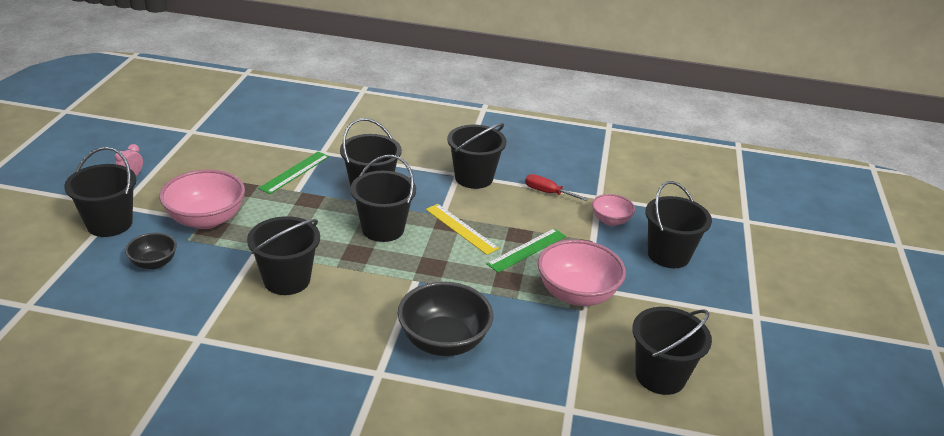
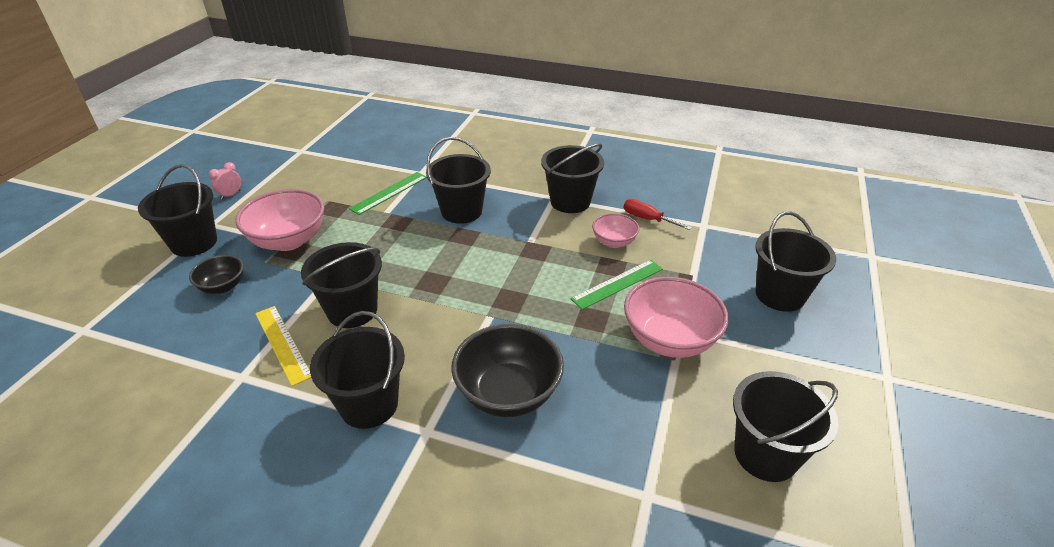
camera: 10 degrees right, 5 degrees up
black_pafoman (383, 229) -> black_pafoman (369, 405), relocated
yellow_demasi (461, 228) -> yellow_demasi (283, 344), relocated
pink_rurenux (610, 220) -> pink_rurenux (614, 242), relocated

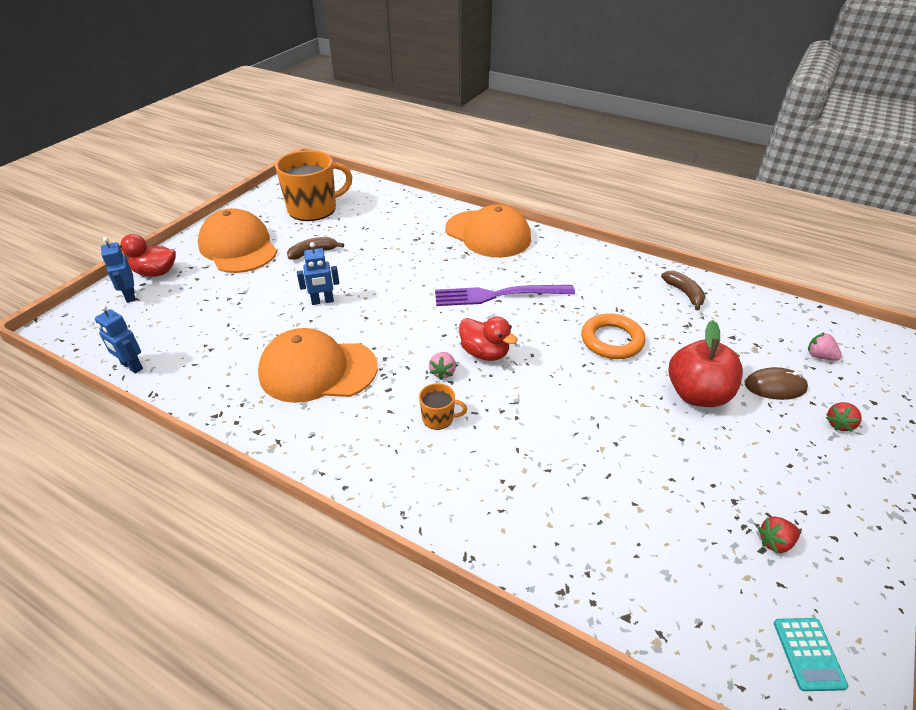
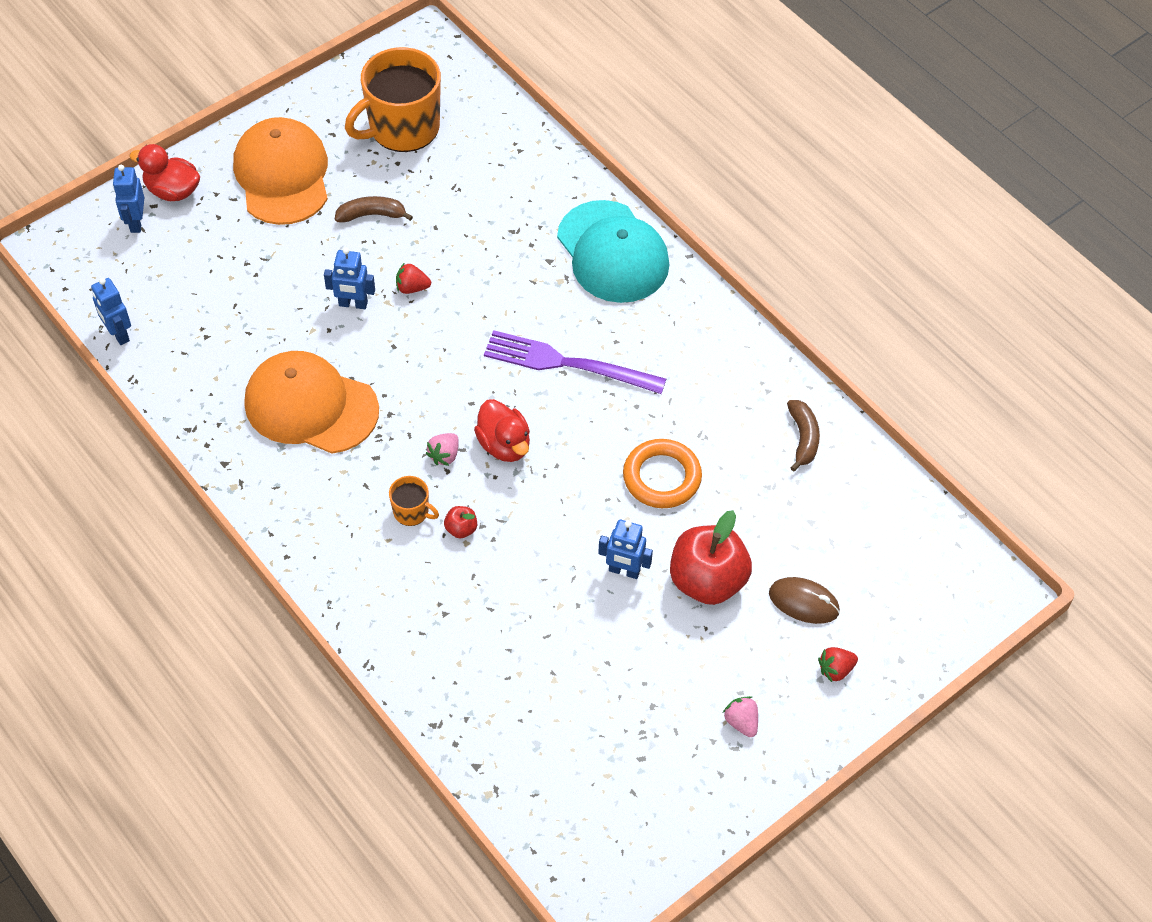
camera: 20 degrees right, 15 degrees up
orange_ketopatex (313, 209) -> orange_ketopatex (402, 128), 150 degrees clockwise
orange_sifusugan (488, 234) -> turquoise_sifusugan (612, 252)
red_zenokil (775, 542) -> red_zenokil (412, 288), relocated
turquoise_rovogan (808, 654) -> none
pink_zenokil (819, 356) -> pink_zenokil (741, 722), relocated
none -> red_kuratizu (461, 529)
none -> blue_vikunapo (624, 571)

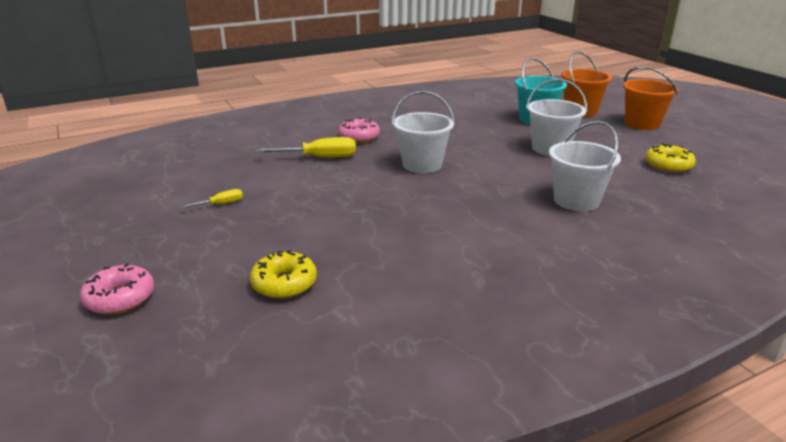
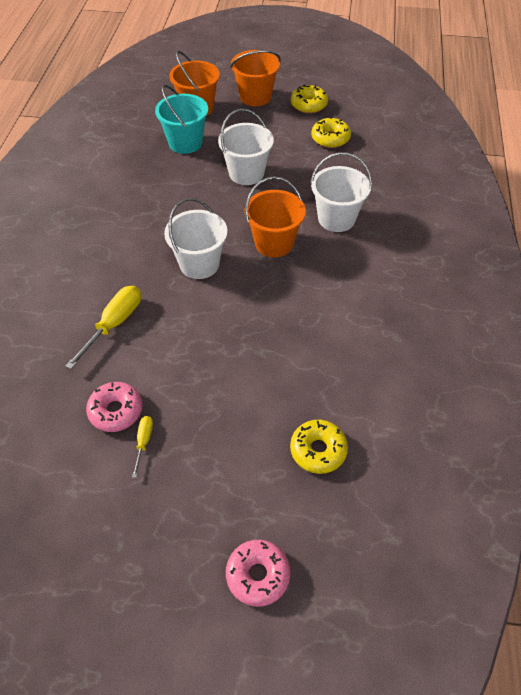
camera: 55 degrees left, 25 degrees up
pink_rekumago (359, 137) -> pink_rekumago (116, 411), relocated
none -> orange_pafoman (274, 243)
none -> yellow_rekumago (308, 105)

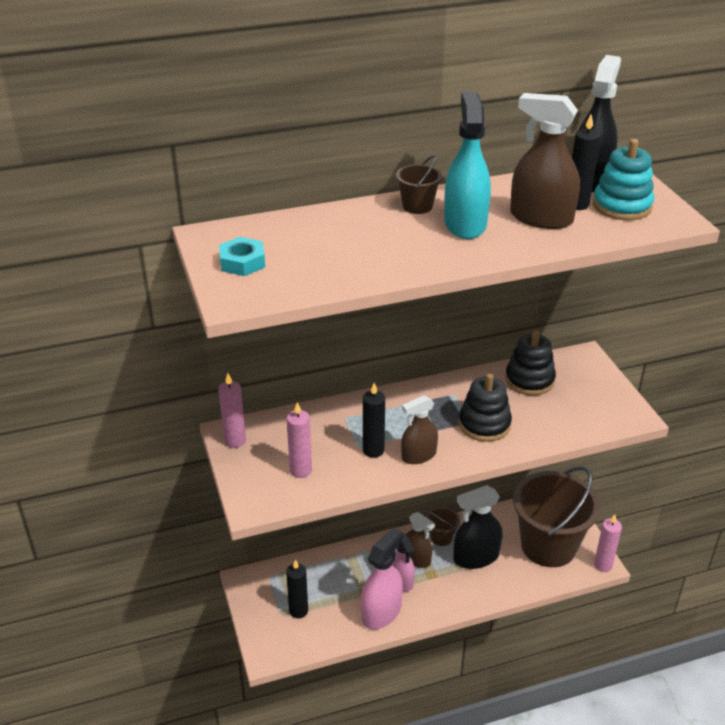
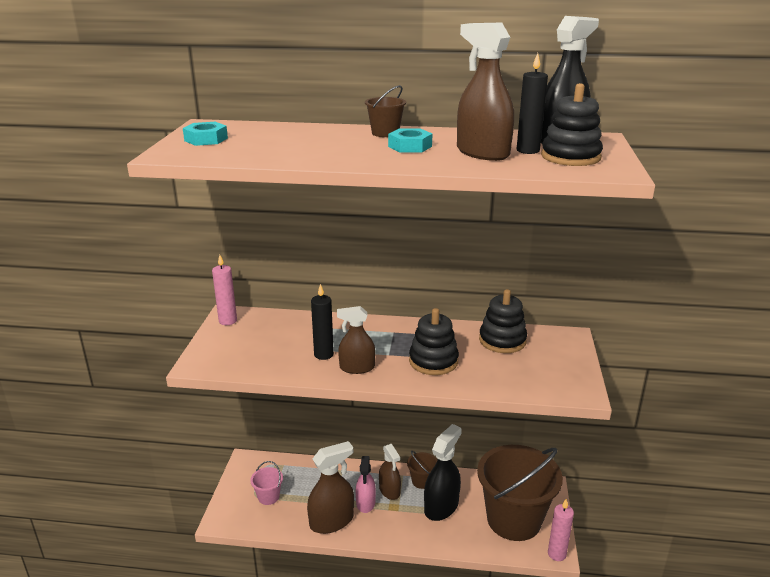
camera: 25 degrees right, 10 degrees down
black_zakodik (298, 611) -> pink_pafoman (268, 497)
pink_zakodik (300, 470) -> none
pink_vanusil (381, 612) -> brown_vanusil (331, 521)
turquoise_vanusil (465, 224) -> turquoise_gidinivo (410, 146)
black_vanusil (476, 557) -> black_vanusil (441, 506), 120 degrees clockwise
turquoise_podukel (622, 206) -> black_podukel (570, 157)

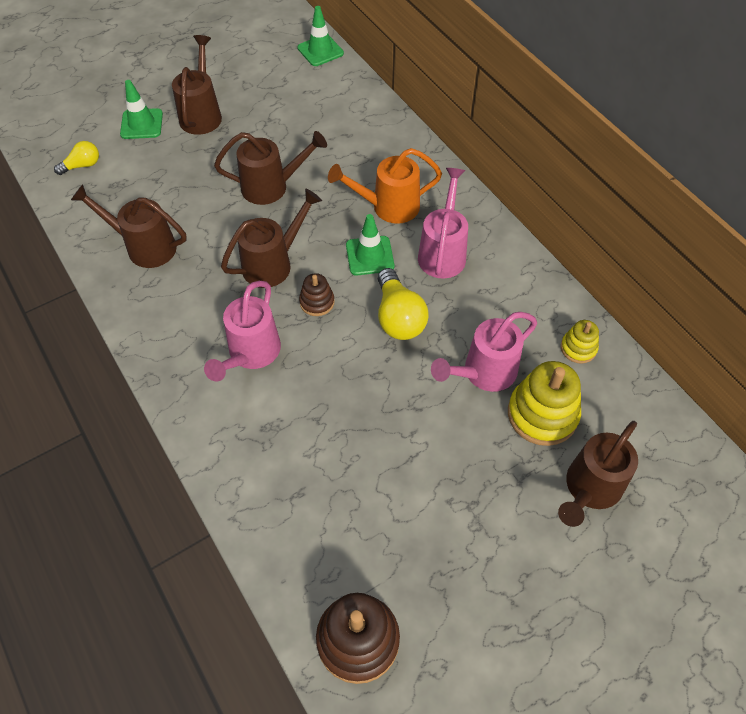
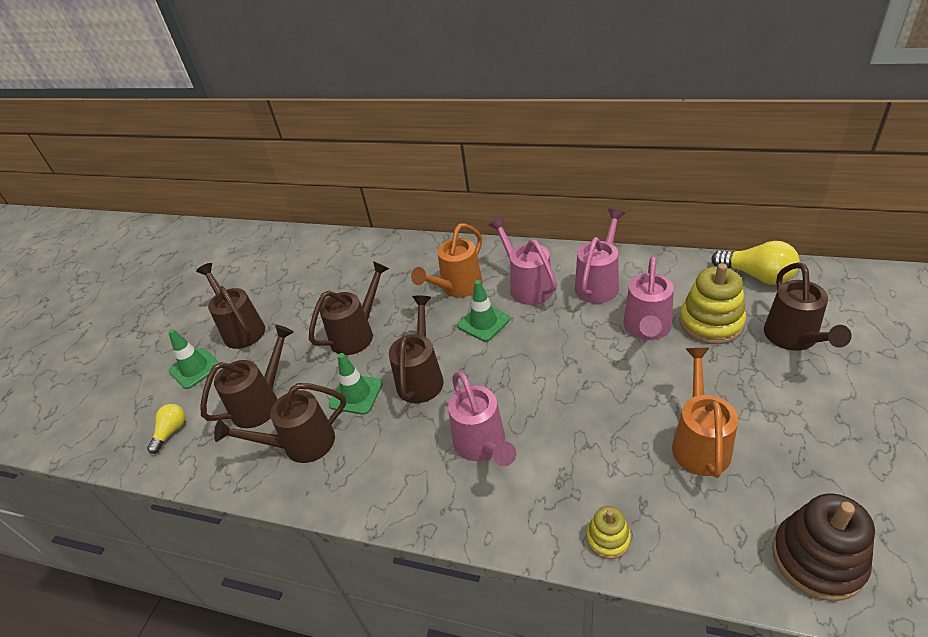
camera: 35 degrees left, 15 degrees down
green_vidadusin (320, 51) -> green_vidadusin (356, 394), relocated
brown_podukel (317, 302) -> none
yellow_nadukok (398, 317) -> yellow_nadukok (757, 276), relocated
yellow_podukel (578, 348) -> yellow_podukel (608, 538), relocated
none -> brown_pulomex (261, 402)
none -> pink_pulomex (599, 283)
none -> orange_pulomex (699, 442)

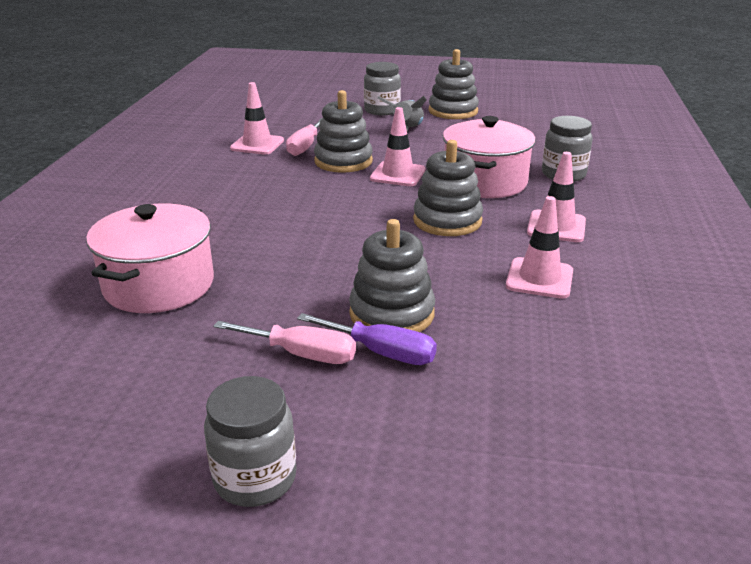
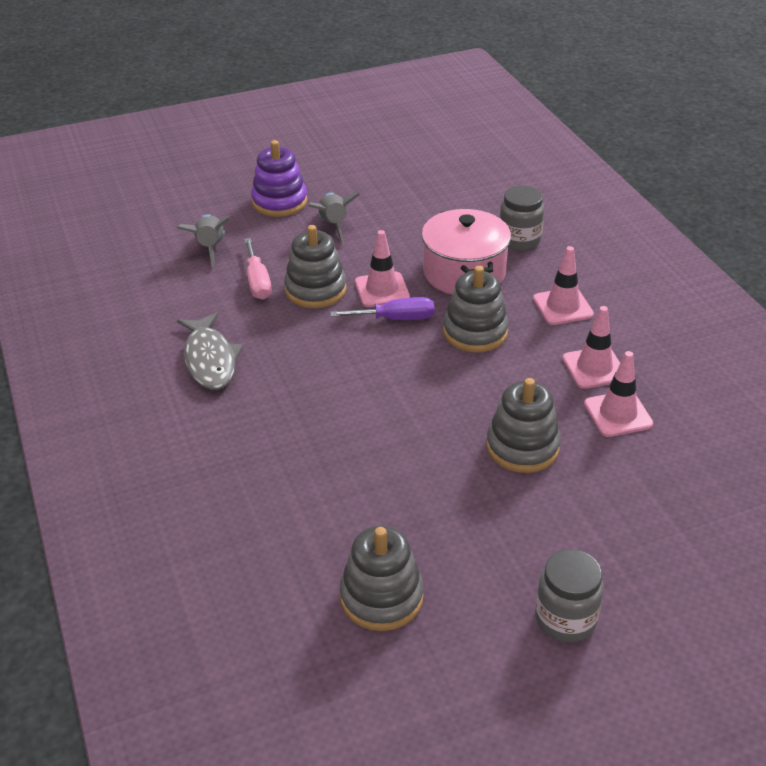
camera: 30 degrees left, 10 degrees up
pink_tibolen (159, 285) -> none
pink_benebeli (302, 354) -> none
pink_vidadusin (257, 144) -> pink_vidadusin (618, 414), relocated
purple_benebeli (382, 352) -> purple_benebeli (396, 319), relocated
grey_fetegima (382, 110) -> purple_podukel (279, 202)
grey_podukel (453, 111) -> grey_podukel (381, 597), relocated
none -> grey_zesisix (210, 248)
none -> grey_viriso (210, 359)

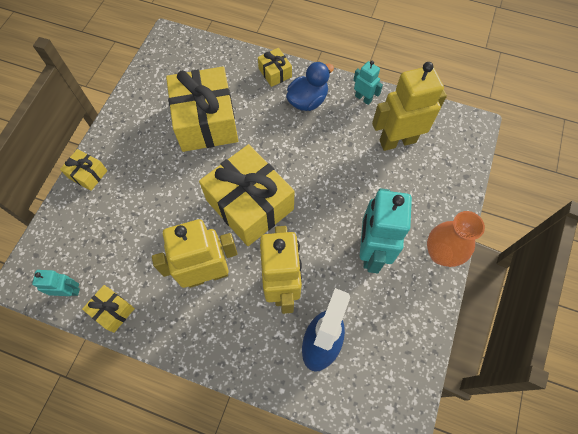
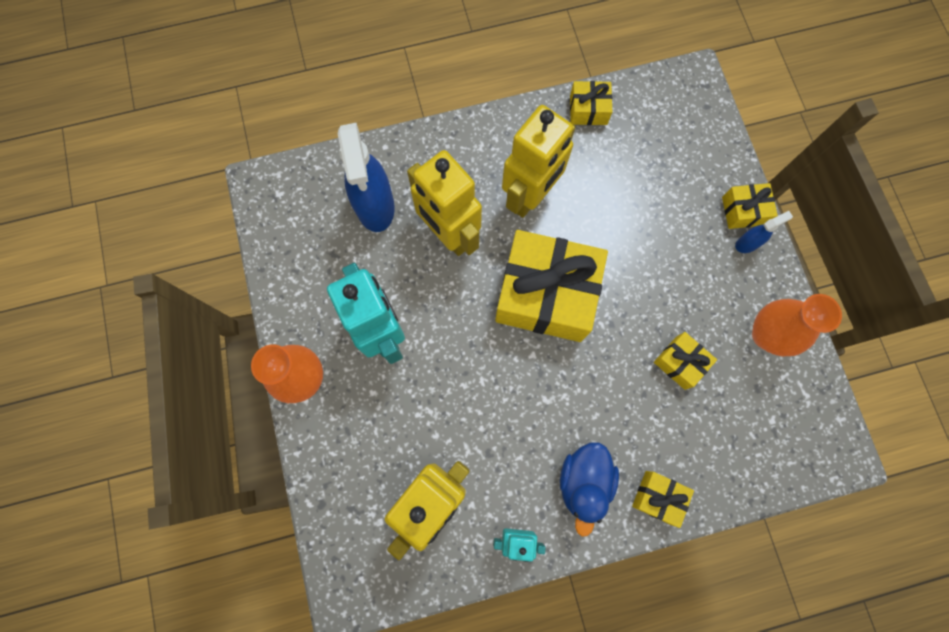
camera: 145 degrees right, 10 degrees up
turquoise_vikunapo (69, 291) -> none
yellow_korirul (206, 121) -> yellow_korirul (680, 362), x0.45
none -> blue_vanusil (747, 243)
none -> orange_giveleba (767, 335)

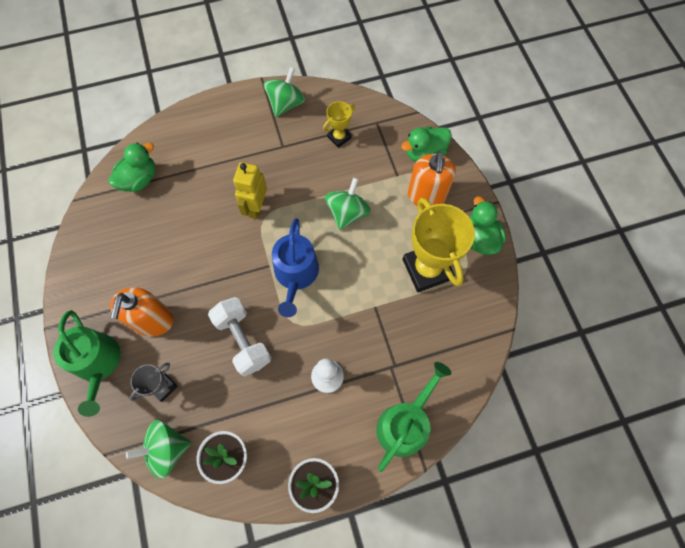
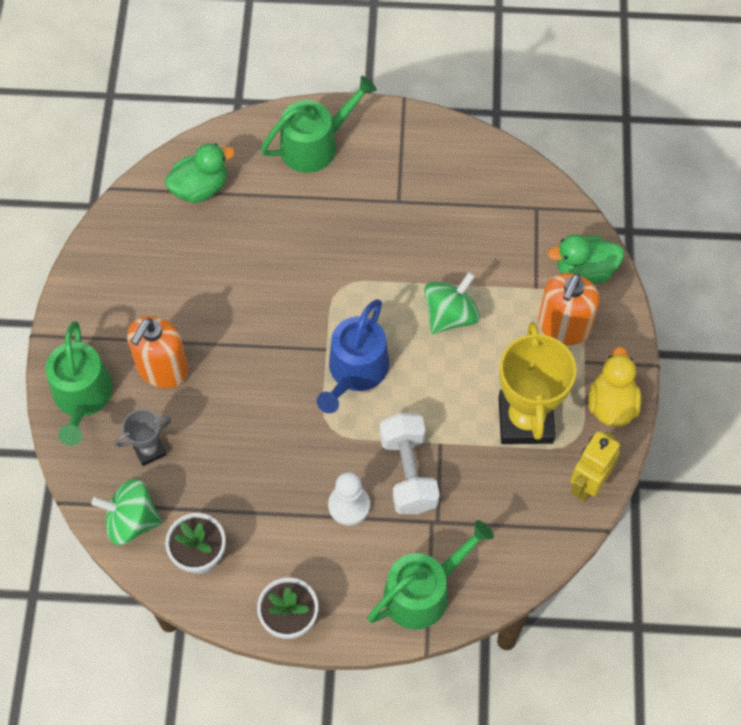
camera: 20 degrees right, 5 degrees down
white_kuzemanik (243, 340) -> white_kuzemanik (408, 472), relocated
yellow_vikunapo (256, 207) -> yellow_vikunapo (587, 484), relocated
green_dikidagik (286, 104) -> none
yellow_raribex (339, 137) -> none
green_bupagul (479, 238) -> yellow_bupagul (611, 404)
none -> green_pulomex (315, 145)

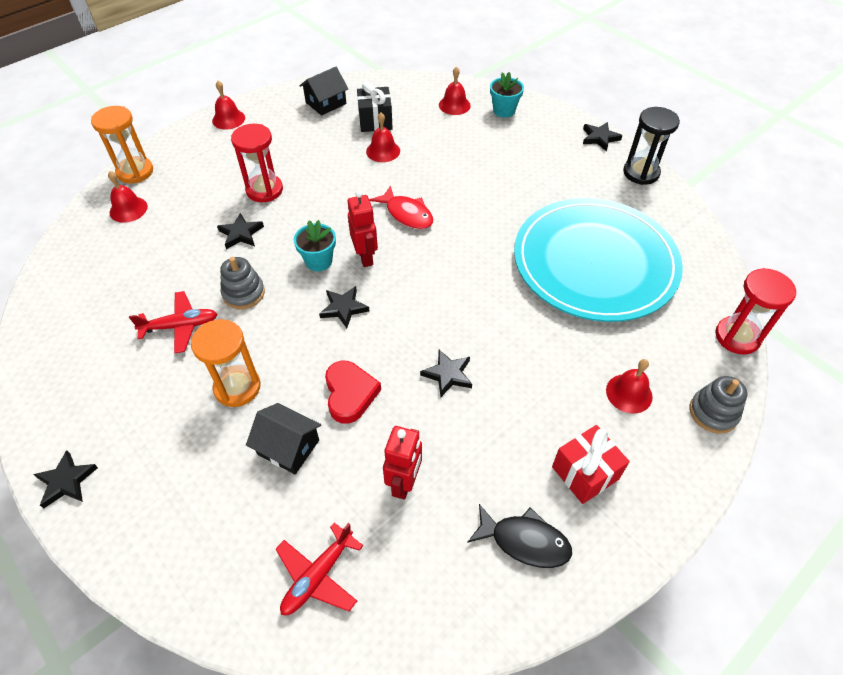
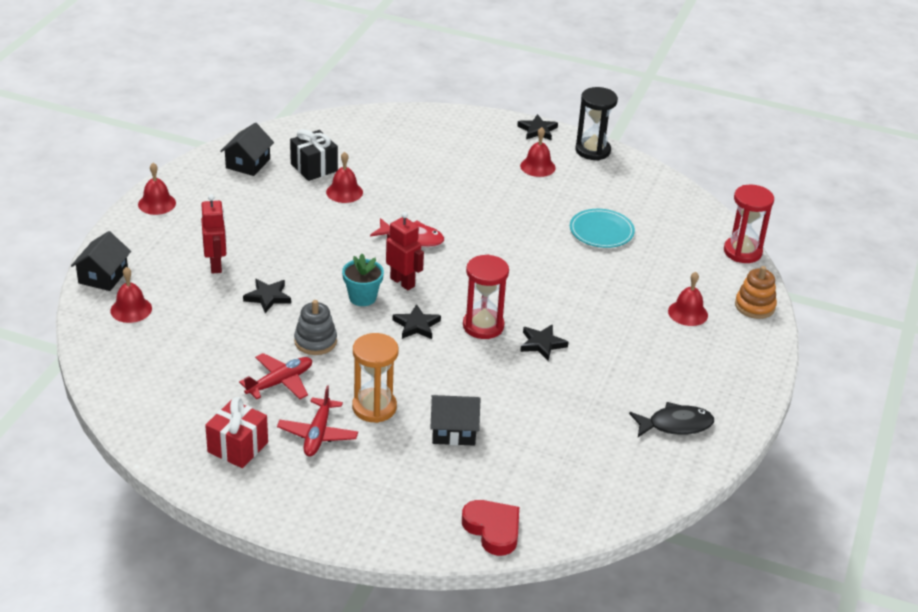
camera: 30 degrees left, 15 degrees down
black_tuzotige (66, 481) -> none
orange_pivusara (135, 172) -> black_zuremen (103, 276)
red_pivusara (264, 190) -> red_pivusara (483, 326), relocated
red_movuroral (318, 576) -> red_movuroral (318, 434), relocated
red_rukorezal (350, 394) -> red_rukorezal (493, 530), relocated
red_vikunapo (404, 483) -> red_vikunapo (216, 265), relocated
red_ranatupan (454, 105) -> red_ranatupan (537, 166), relocated
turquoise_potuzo (504, 110) -> none
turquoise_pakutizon (594, 263) -> turquoise_pakutizon (601, 231), x0.42
red_korirul (585, 473) -> red_korirul (238, 447), relocated
grey_podukel (713, 412) -> orange_podukel (754, 306)

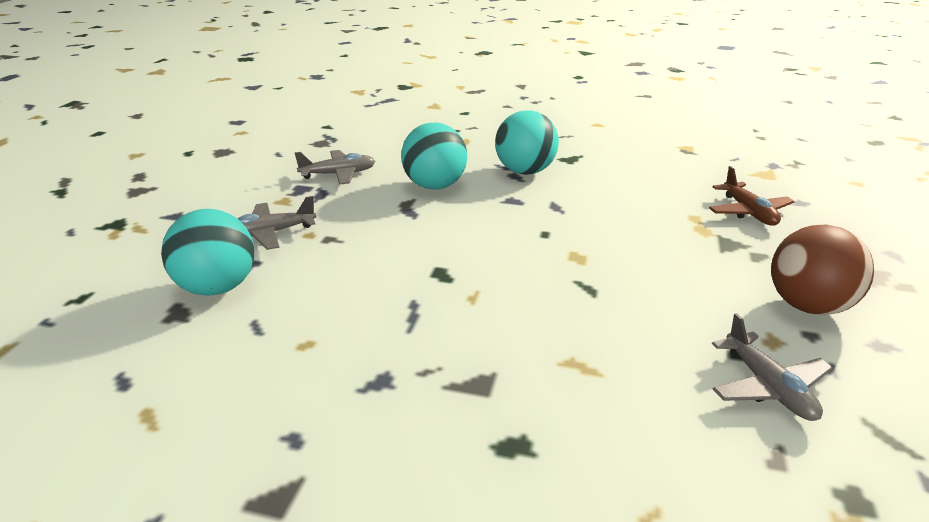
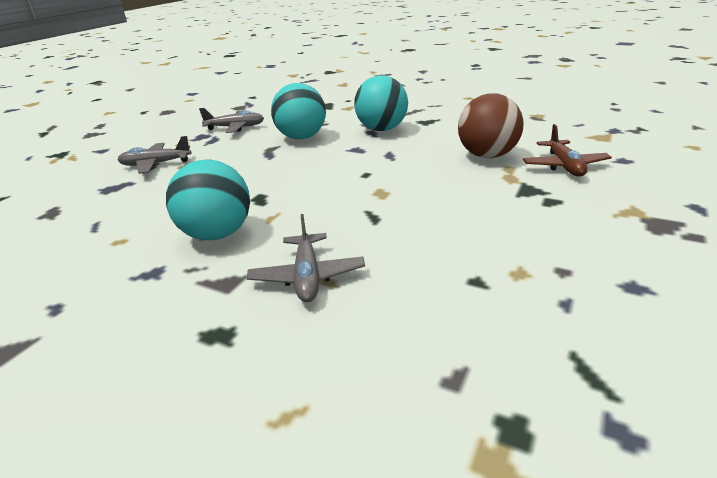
camera: 15 degrees right, 0 degrees up
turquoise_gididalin (217, 287) -> turquoise_gididalin (217, 234), relocated
grey_movuroral (768, 387) -> grey_movuroral (307, 276), relocated
brown_gididalin (808, 306) -> brown_gididalin (487, 155), relocated

